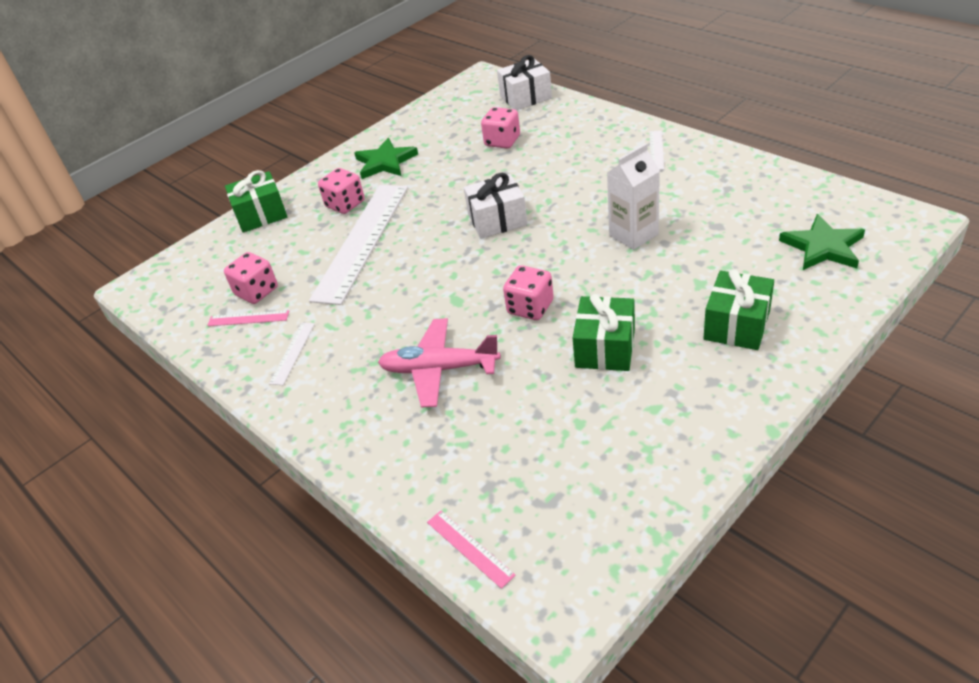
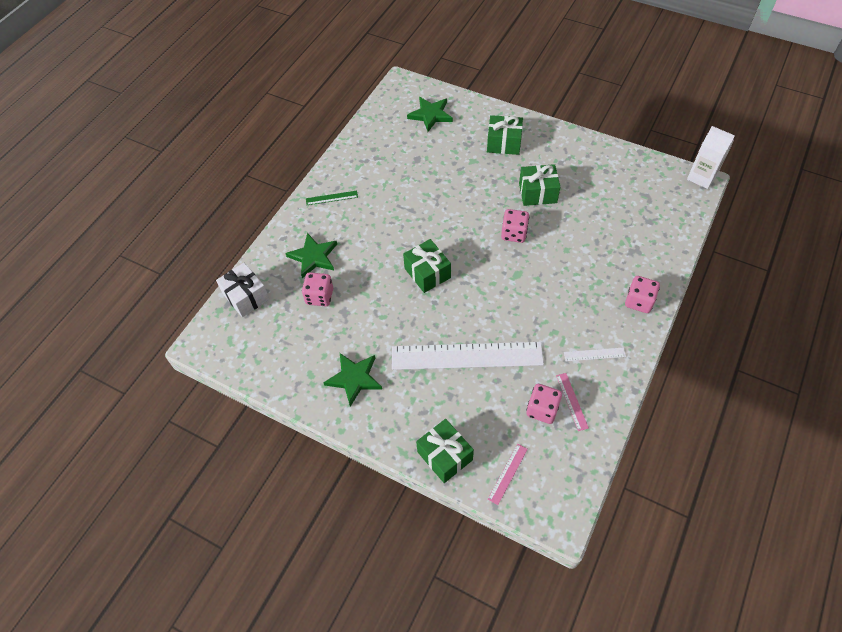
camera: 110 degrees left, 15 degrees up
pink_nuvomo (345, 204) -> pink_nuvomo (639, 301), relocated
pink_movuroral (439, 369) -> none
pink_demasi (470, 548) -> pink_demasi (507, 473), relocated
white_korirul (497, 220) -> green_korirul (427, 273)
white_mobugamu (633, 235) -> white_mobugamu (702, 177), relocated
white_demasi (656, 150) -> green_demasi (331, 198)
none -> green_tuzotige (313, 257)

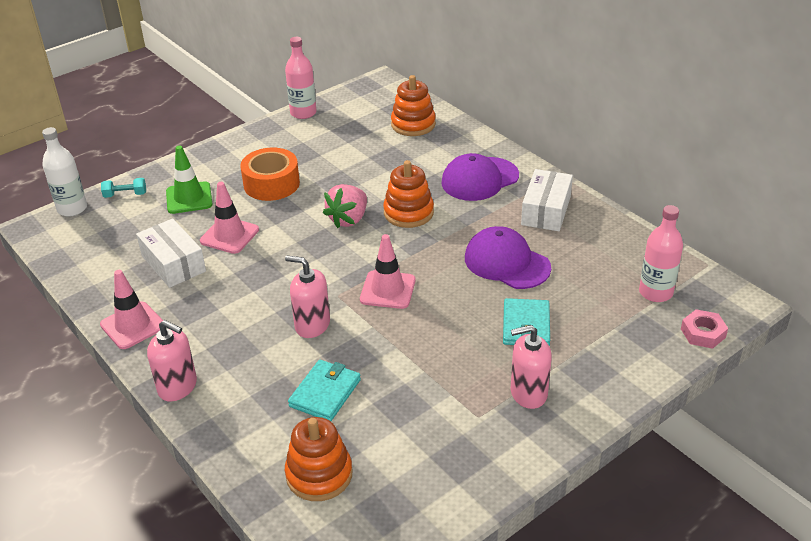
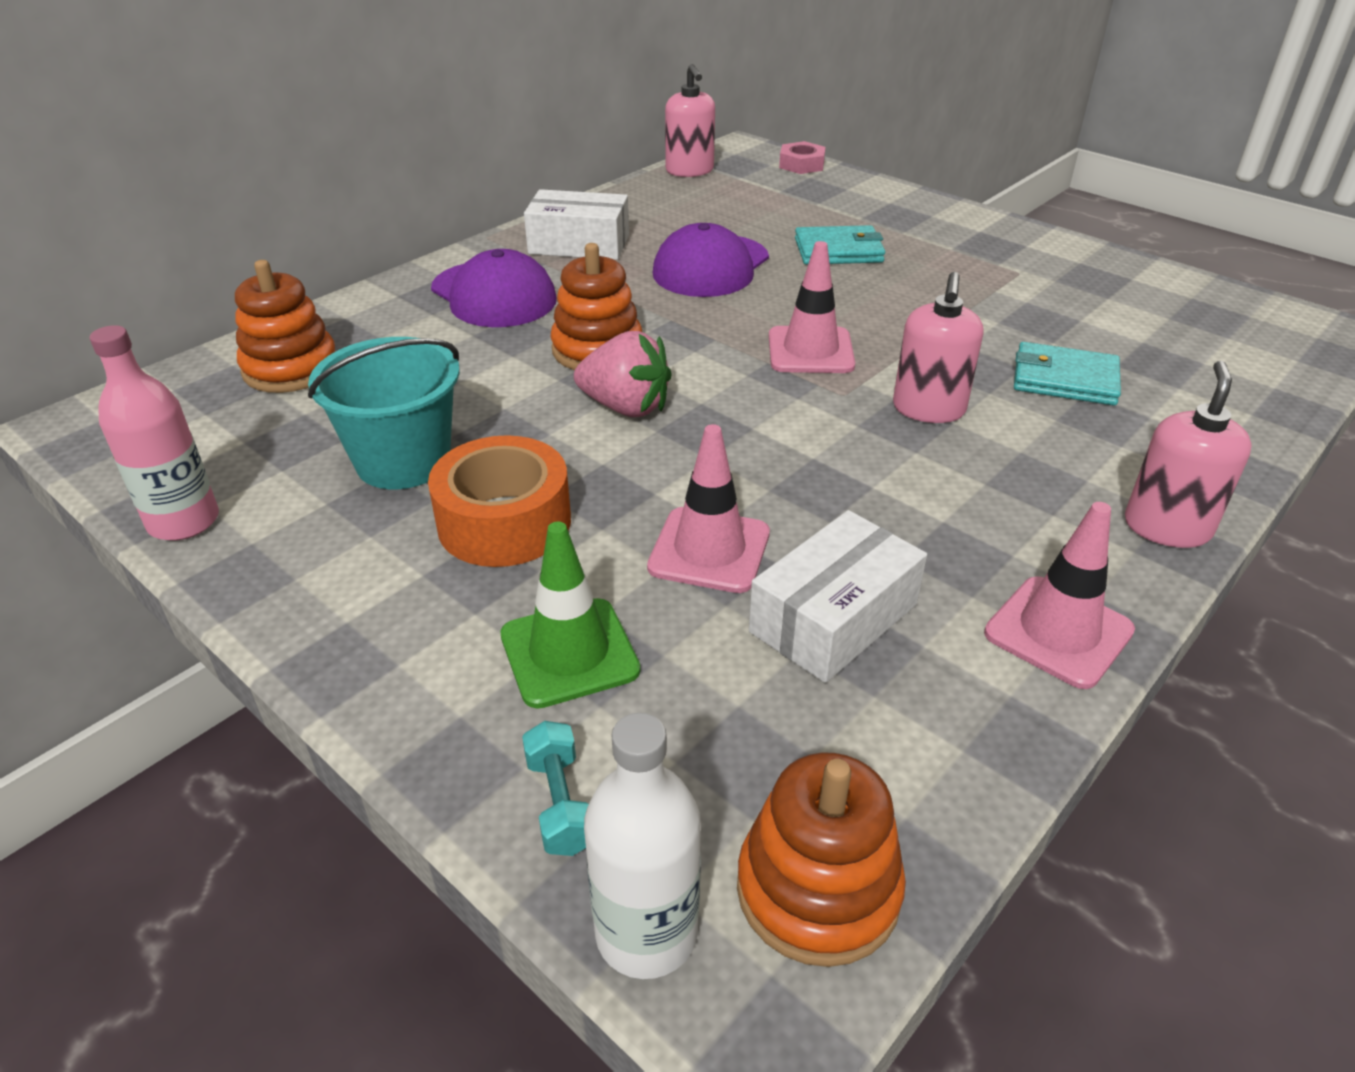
camera: 100 degrees left, 0 degrees up
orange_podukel (319, 474) -> orange_podukel (818, 890), relocated
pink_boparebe (528, 393) -> pink_boparebe (689, 171), relocated
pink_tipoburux (655, 292) -> none
none -> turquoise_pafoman (403, 461)

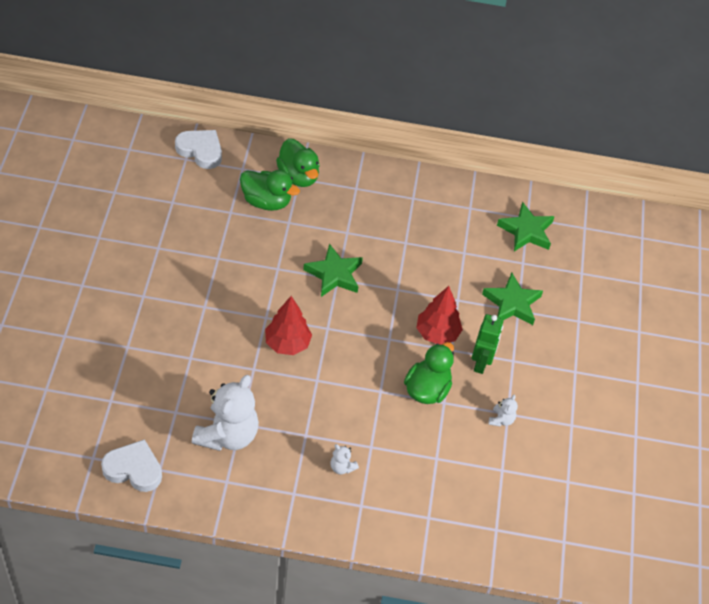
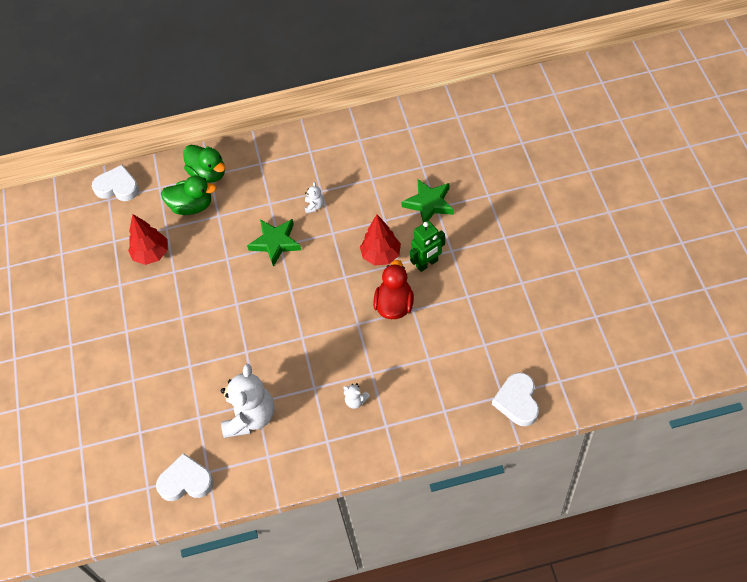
camera: 10 degrees left, 5 degrees up
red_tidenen (287, 344) -> red_tidenen (151, 254), relocated
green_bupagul (427, 389) -> red_bupagul (394, 305)
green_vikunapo (481, 363) -> green_vikunapo (427, 264), 60 degrees clockwise
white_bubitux (501, 419) -> white_bubitux (314, 206), relocated
green_tuzotige (526, 231) -> none
none -> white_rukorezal (517, 401)

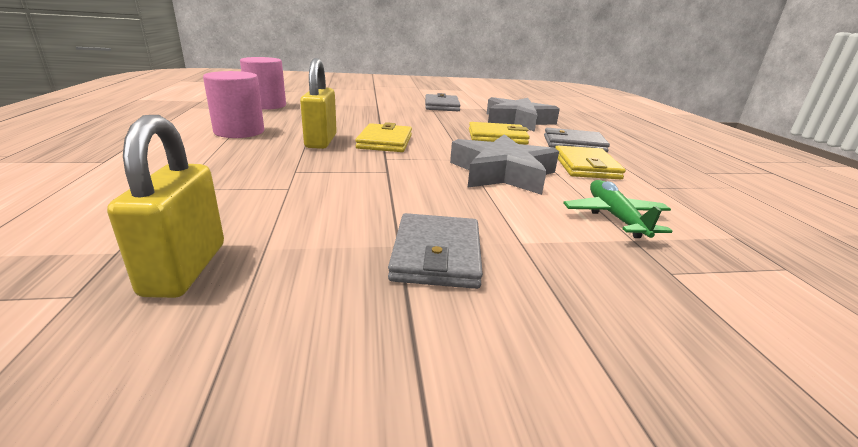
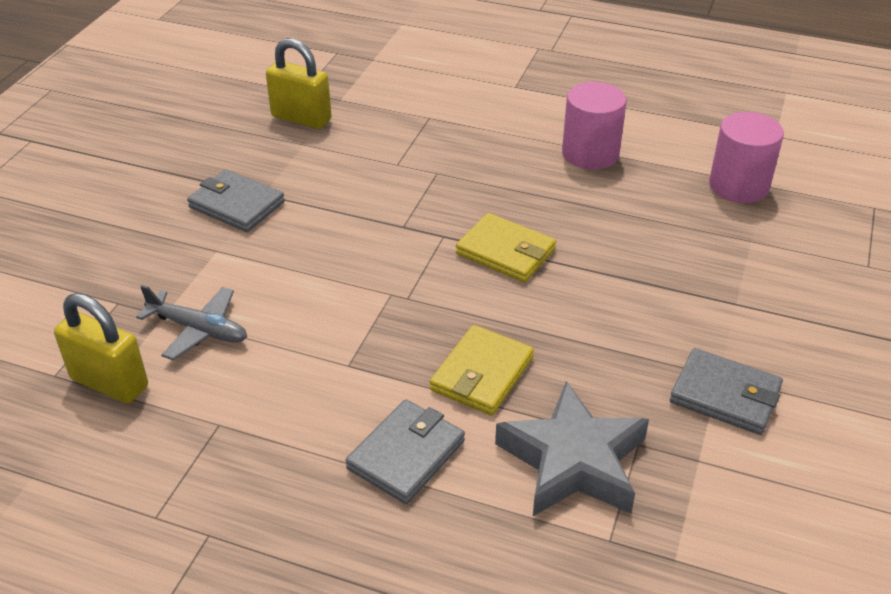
camera: 120 degrees right, 15 degrees up
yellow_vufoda (321, 141) -> yellow_vufoda (109, 383), relocated
grey_tuzotige (502, 173) -> none
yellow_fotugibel (586, 166) -> none
green_movuroral (615, 217) -> grey_movuroral (198, 330)

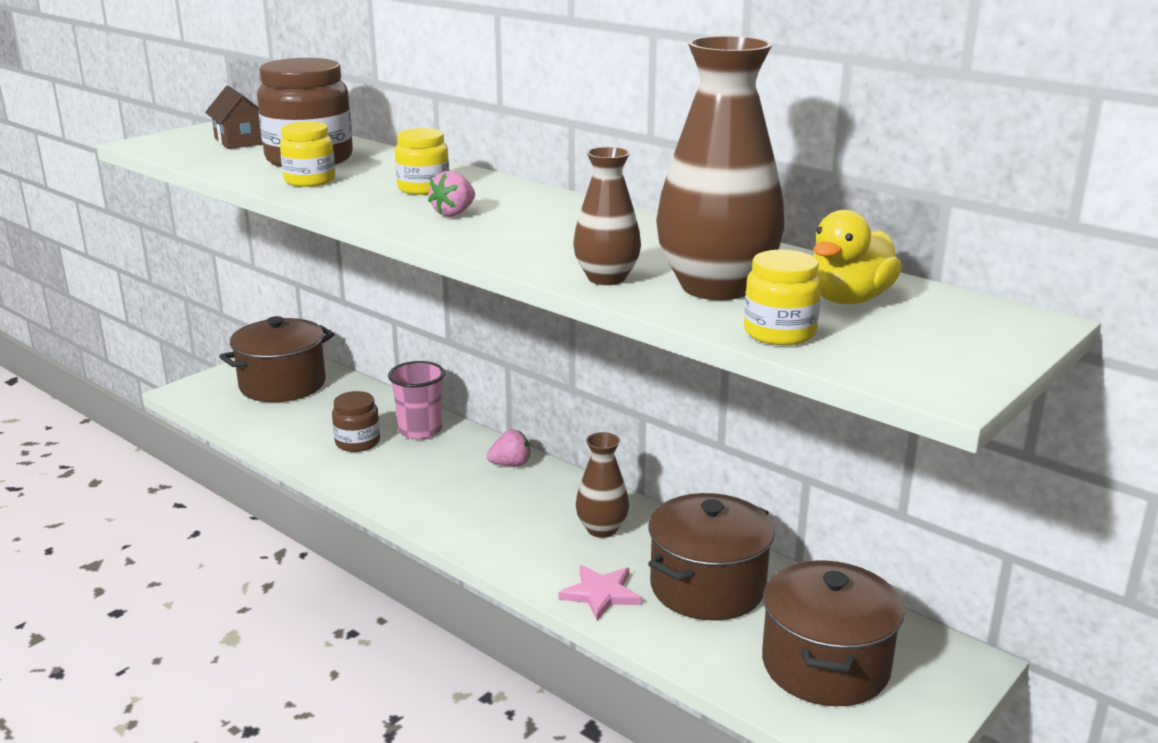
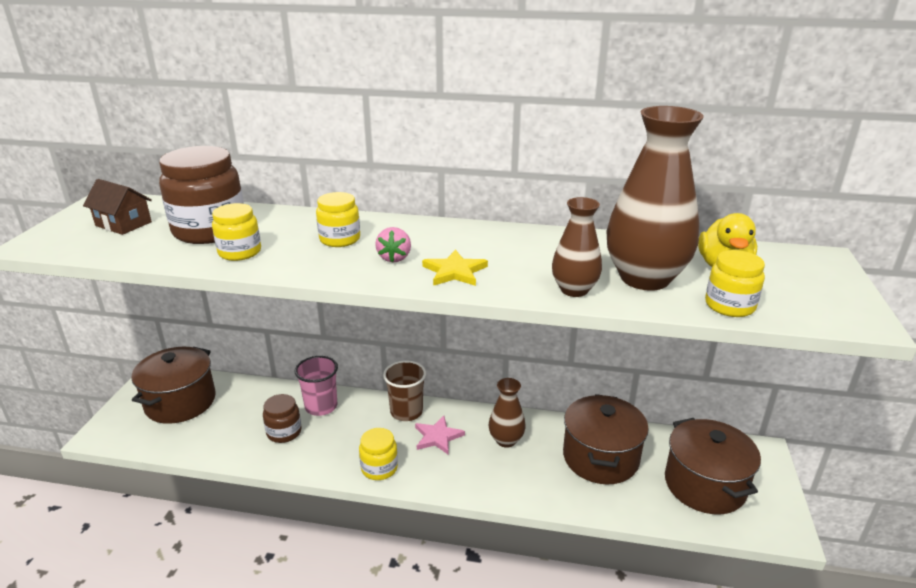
camera: 30 degrees left, 5 degrees up
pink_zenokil (510, 464) -> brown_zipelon (406, 412)
pink_tuzotige (601, 594) -> pink_tuzotige (437, 437), relocated
none -> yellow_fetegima (379, 468)
none -> yellow_tuzotige (454, 271)

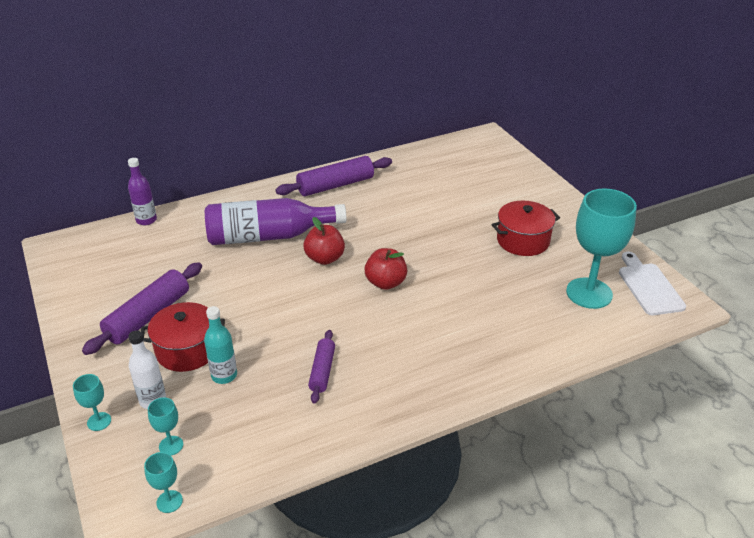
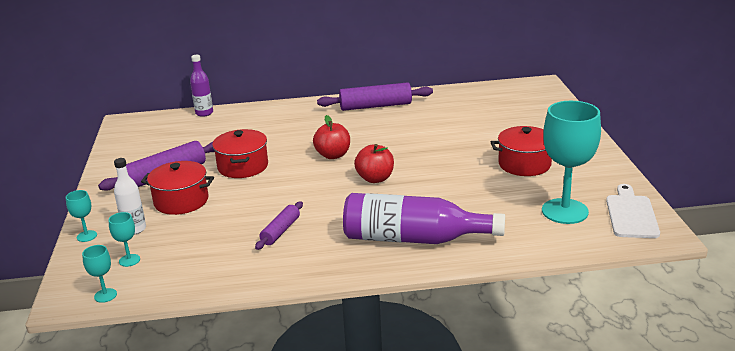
camera: 20 degrees right, 10 degrees down
turquoise_tipoburux (224, 375) -> none
purple_tipoburux (269, 236) -> purple_tipoburux (414, 239), relocated
none -> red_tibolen (243, 166)

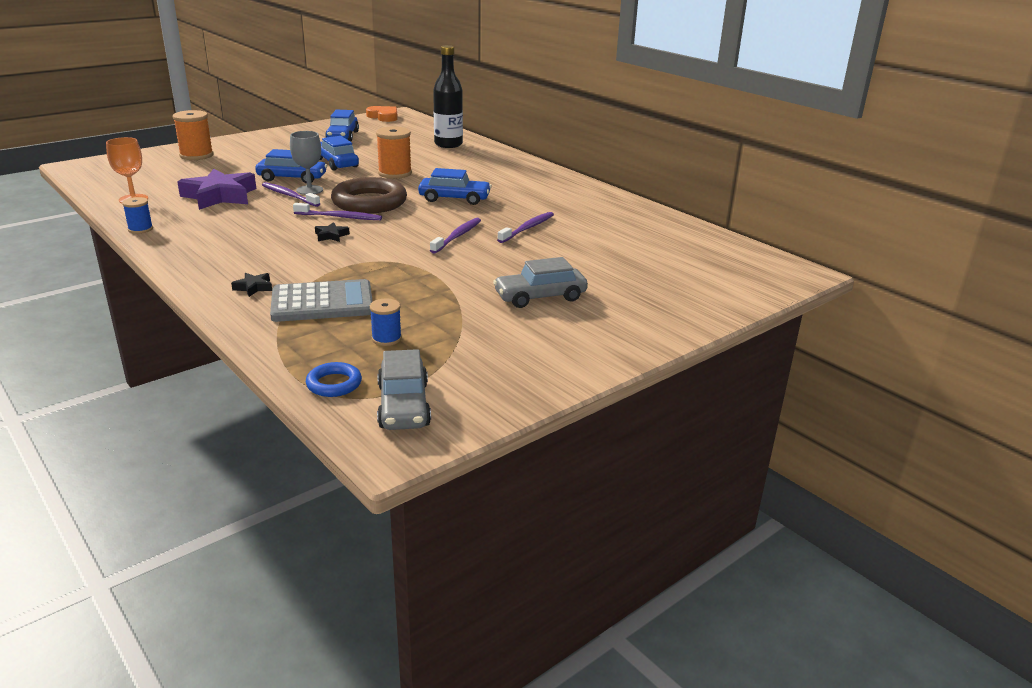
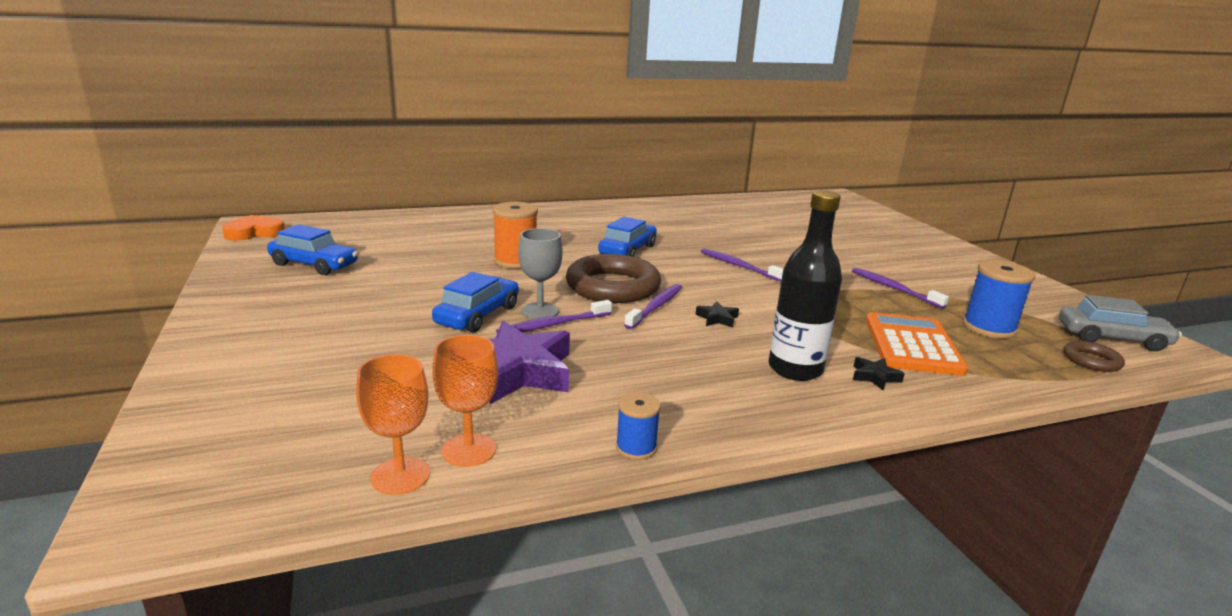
camera: 70 degrees left, 5 degrees down
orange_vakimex (196, 155) -> none
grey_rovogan (322, 302) -> orange_rovogan (912, 345)
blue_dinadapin (334, 384) -> brown_dinadapin (1091, 361)
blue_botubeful (337, 163) -> none
blue_vakimex (386, 339) -> blue_vakimex (989, 328), x1.73
black_tipoburux (448, 144) -> black_tipoburux (795, 369), relocated
grey_botubeful (540, 297) -> none
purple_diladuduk (527, 228) -> purple_diladuduk (894, 289), relocated
none -> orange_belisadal (400, 476)

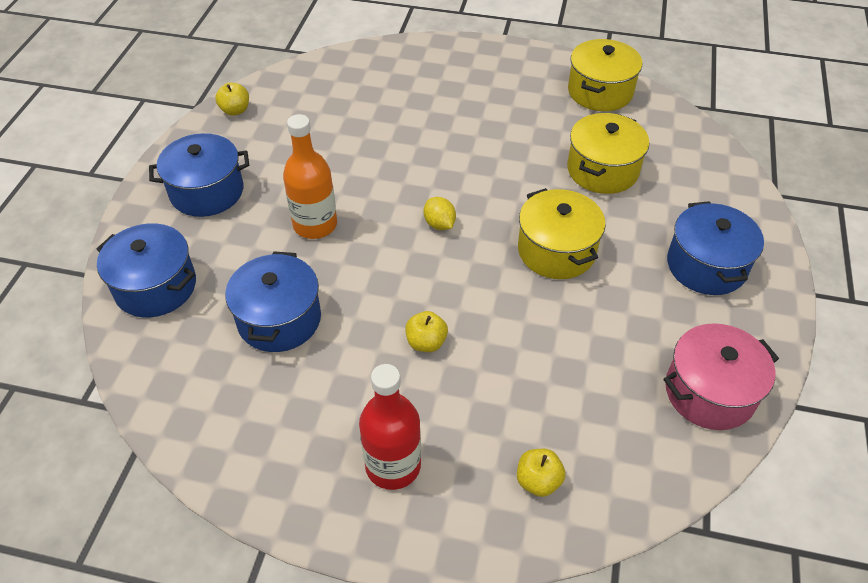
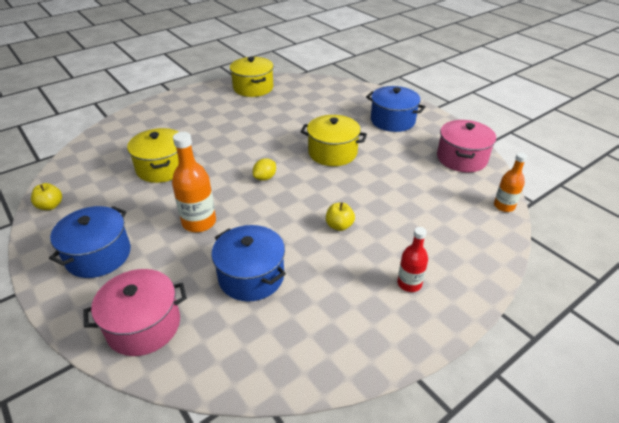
camera: 50 degrees left, 10 degrees down
blue_tibolen (155, 286) -> pink_tibolen (143, 325)
red_tipoburux (393, 465) -> red_tipoburux (409, 283), x0.63
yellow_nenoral (439, 224) -> yellow_nenoral (265, 178), 60 degrees counterclockwise
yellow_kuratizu (538, 481) -> none
yellow_tibolen (602, 170) -> yellow_tibolen (162, 168), relocated
none -> orange_tipoburux (504, 206)

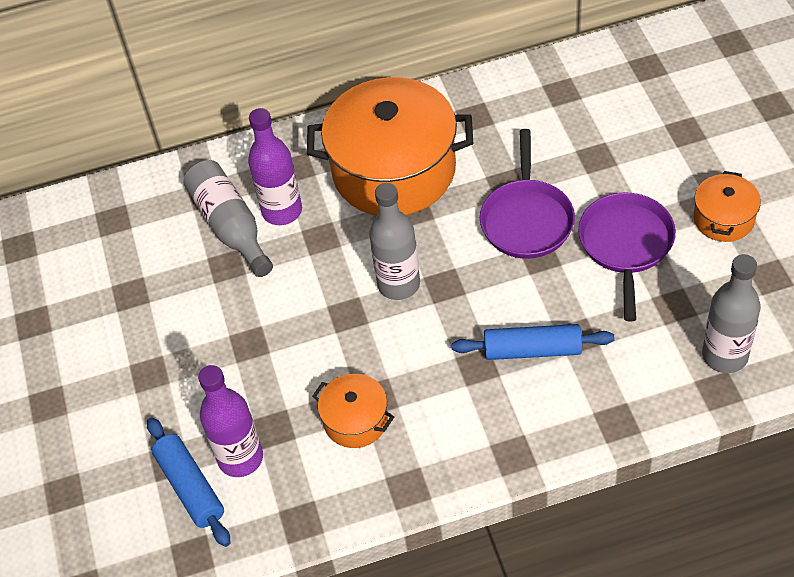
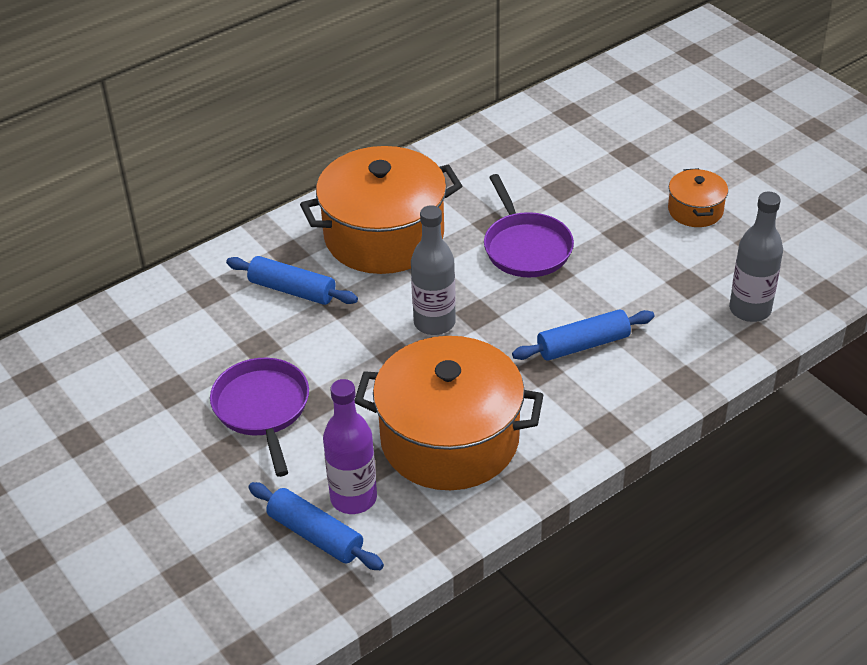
camera: 25 degrees left, 10 degrees down
grey_tipoburux (230, 226) -> none
purple_tipoburux (282, 211) -> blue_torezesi (292, 290)
orange_tibolen (355, 420) -> orange_tibolen (449, 439), x2.16
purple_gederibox (626, 245) -> purple_gederibox (262, 409), relocated

